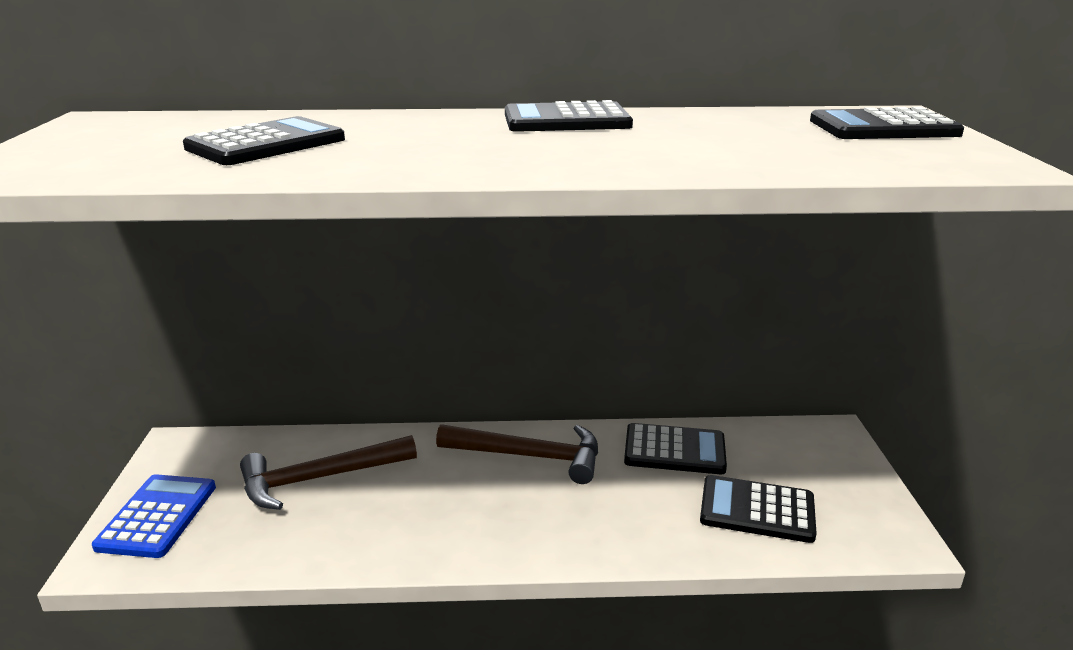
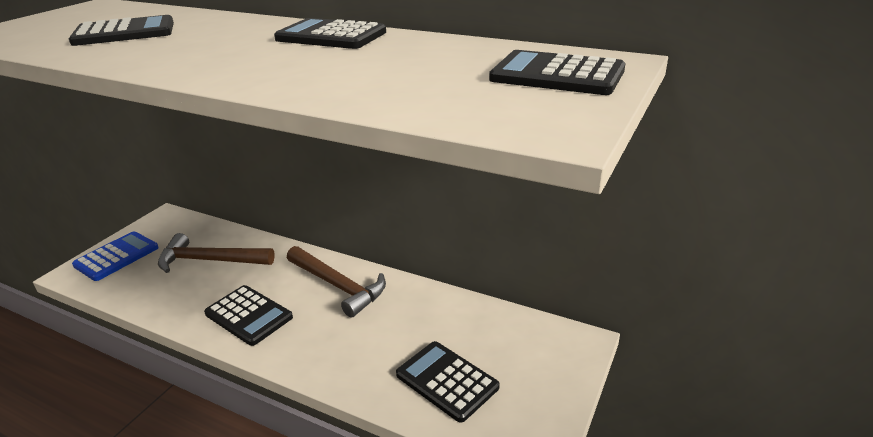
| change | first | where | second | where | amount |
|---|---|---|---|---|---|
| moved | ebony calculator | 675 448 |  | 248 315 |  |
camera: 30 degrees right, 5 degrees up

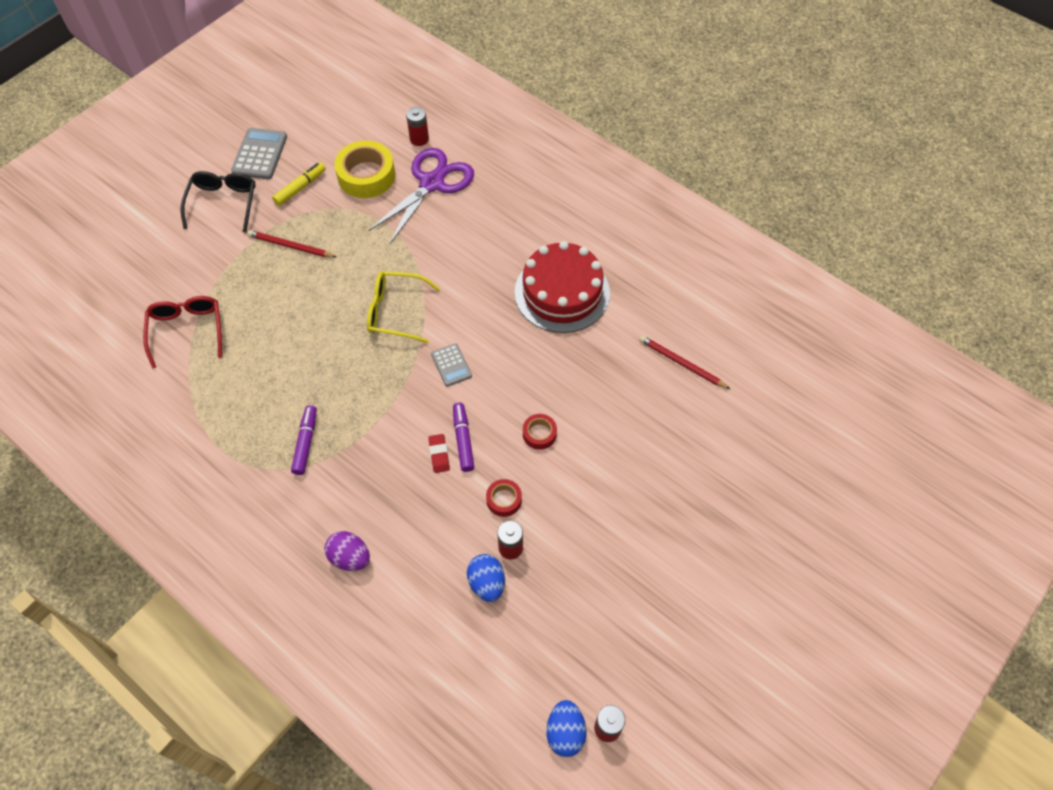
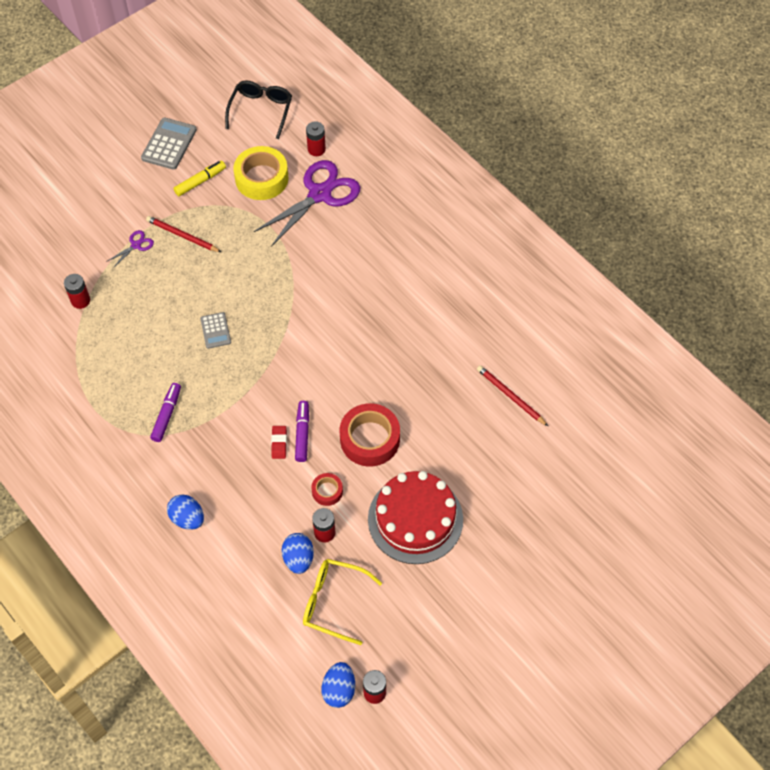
| change | first | where | second | where | amount |
|---|---|---|---|---|---|
| moved | ebony eyeglasses | 218 202 |  | 258 110 |  |
| moved | red cake | 562 287 |  | 415 517 |  |
| moved | golden eyeglasses | 403 307 |  | 342 602 |  |
| replaced | red eyeglasses | 182 332 | red battery | 77 291 |  |
| moved | grey calculator | 451 365 |  | 215 330 |  |
| resized | red sticky tape | 540 432 |  | 370 434 | x1.98 |
| recoloured | purple egg | 347 551 | cobalt egg | 185 512 |  |
| added |  |  | purple pair of scissors | 130 249 |  |
camera: 10 degrees right, 0 degrees up

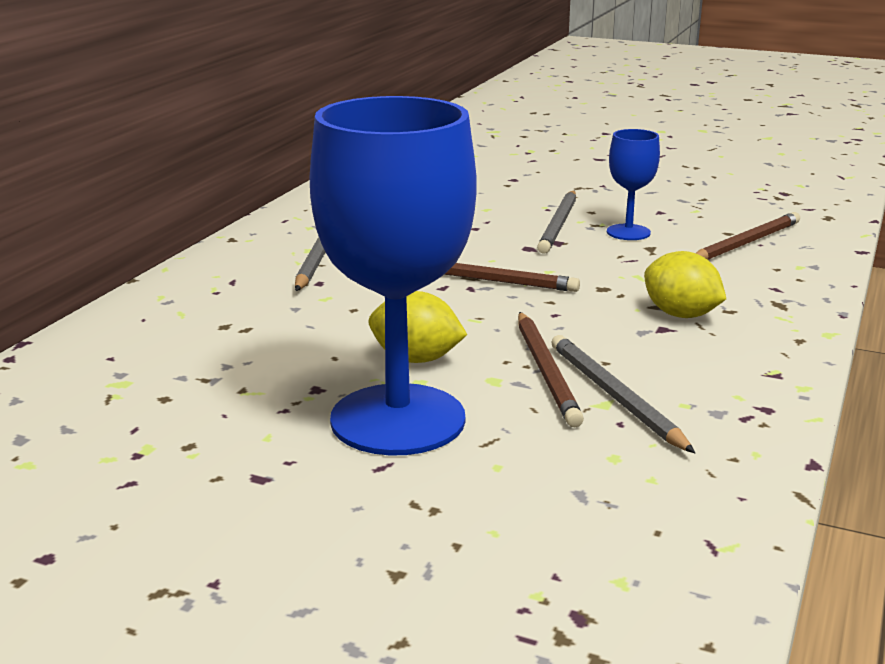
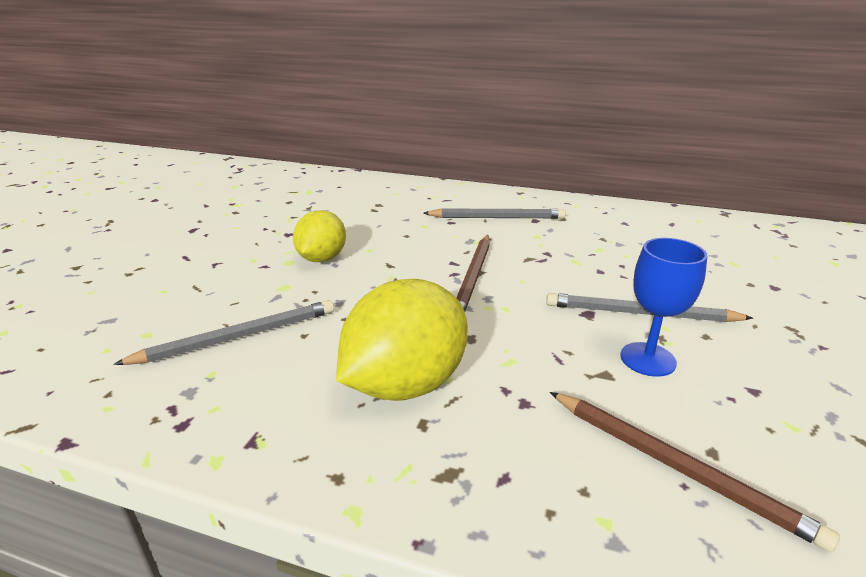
| change | first | where | second | where | amount |
|---|---|---|---|---|---|
| removed | cobalt chalice | 393 276 |  |  |  |
| resized | golden toy lemon | 685 284 |  | 402 340 | x1.57 |
| removed | dark brown wooden pencil | 551 369 |  |  |  |
camera: 85 degrees right, 5 degrees up

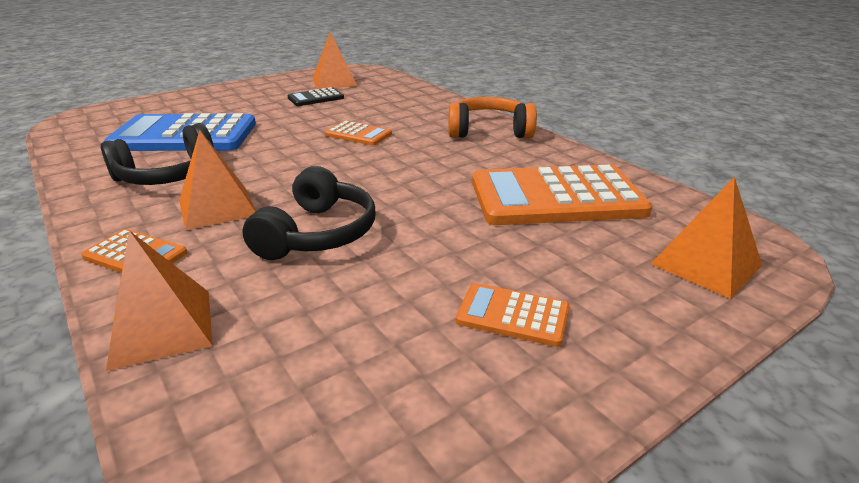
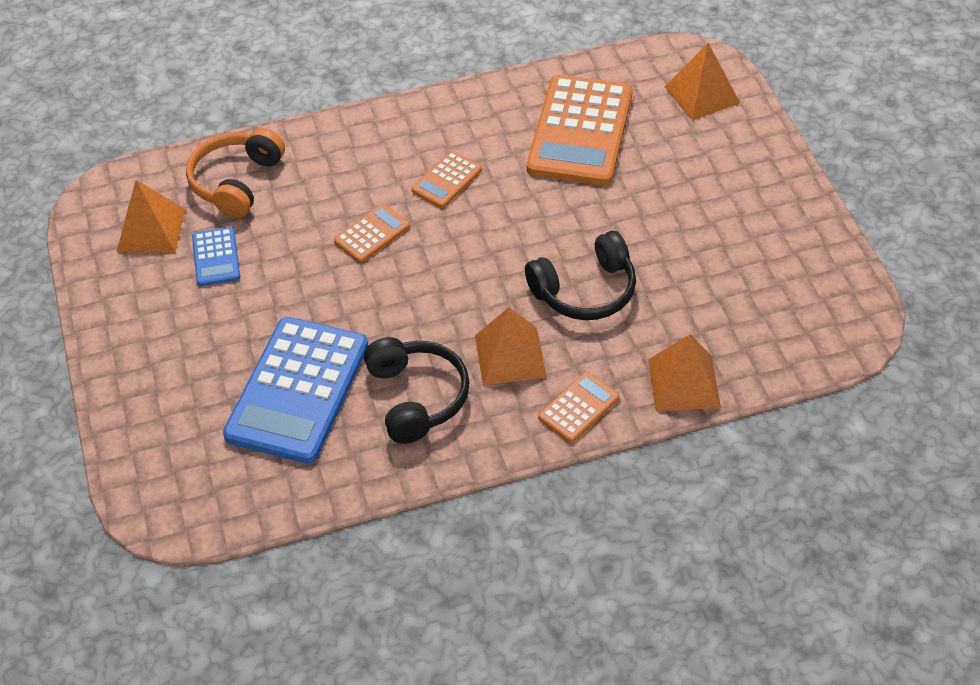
| change | first | where | second | where | amount |
|---|---|---|---|---|---|
| recoloured | ebony calculator | 315 96 | cobalt calculator | 216 256 |  |
| moved | bright orange headphones | 492 117 |  | 235 173 |  |
| turned | ebony headphones | 309 213 |  | 580 275 | 120 degrees clockwise |
| moved | bright orange calculator | 513 315 |  | 447 179 |  |
camera: 70 degrees left, 20 degrees up

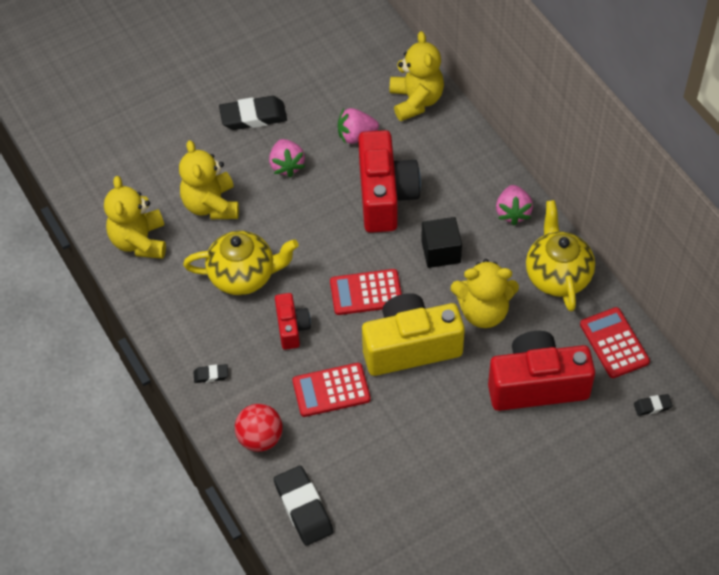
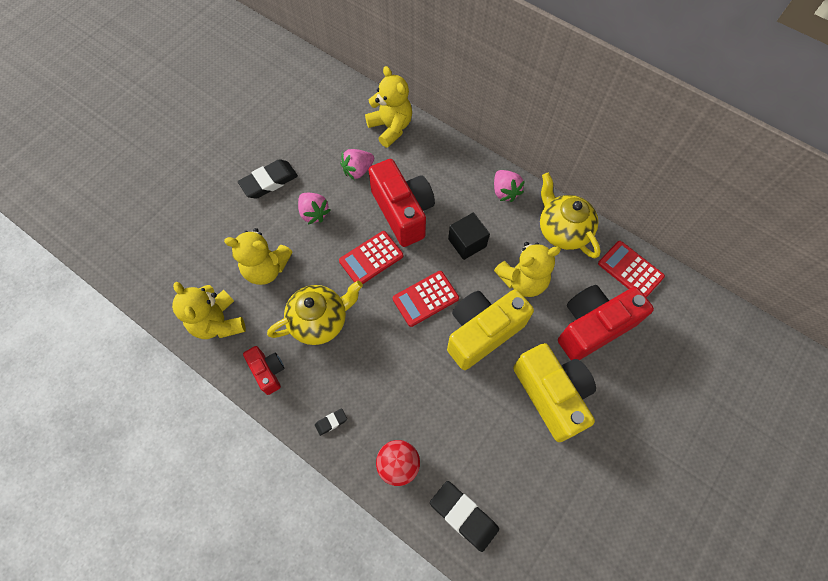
| change | first | where | second | where | amount |
|---|---|---|---|---|---|
| turned | golden stuffed bear | 209 179 |  | 258 256 | 45 degrees counterclockwise |
| moved | red photo camera | 293 321 |  | 263 370 |  |
| moved | red calculator | 331 390 |  | 371 257 |  |
| removed | ebony pencil eraser | 653 405 |  |  |  |
| added |  |  | golden photo camera | 554 392 |  |
camera: 25 degrees left, 10 degrees up

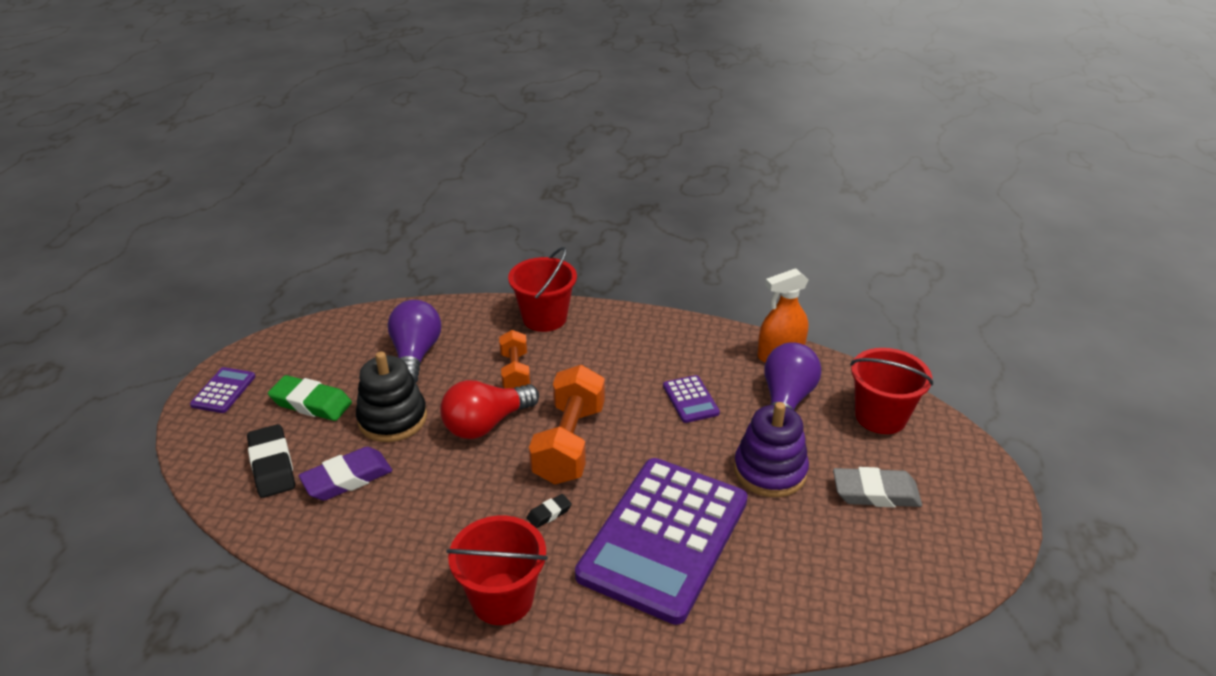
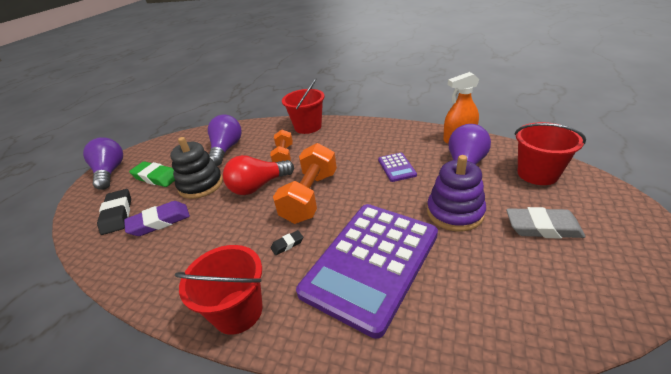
| change | first | where | second | where | amount |
|---|---|---|---|---|---|
| replaced | purple calculator | 223 390 | purple light bulb | 103 163 |  |
camera: 10 degrees right, 0 degrees up

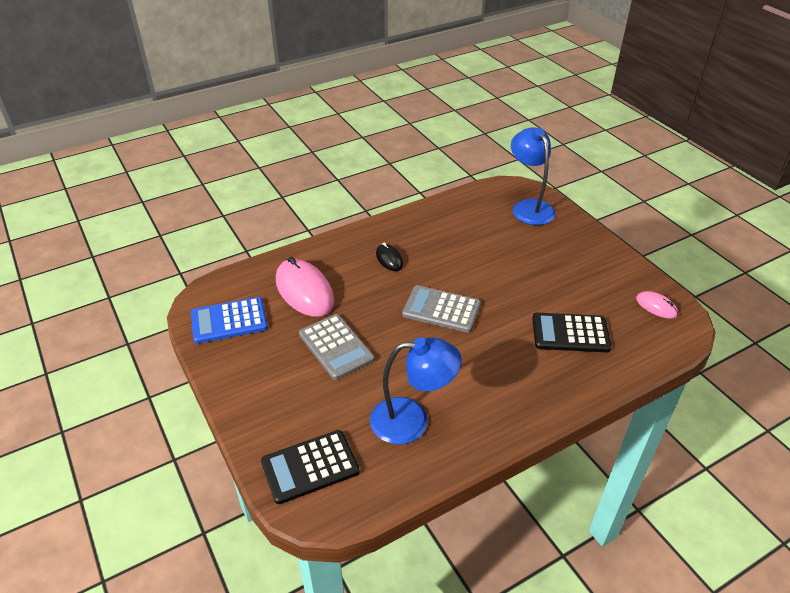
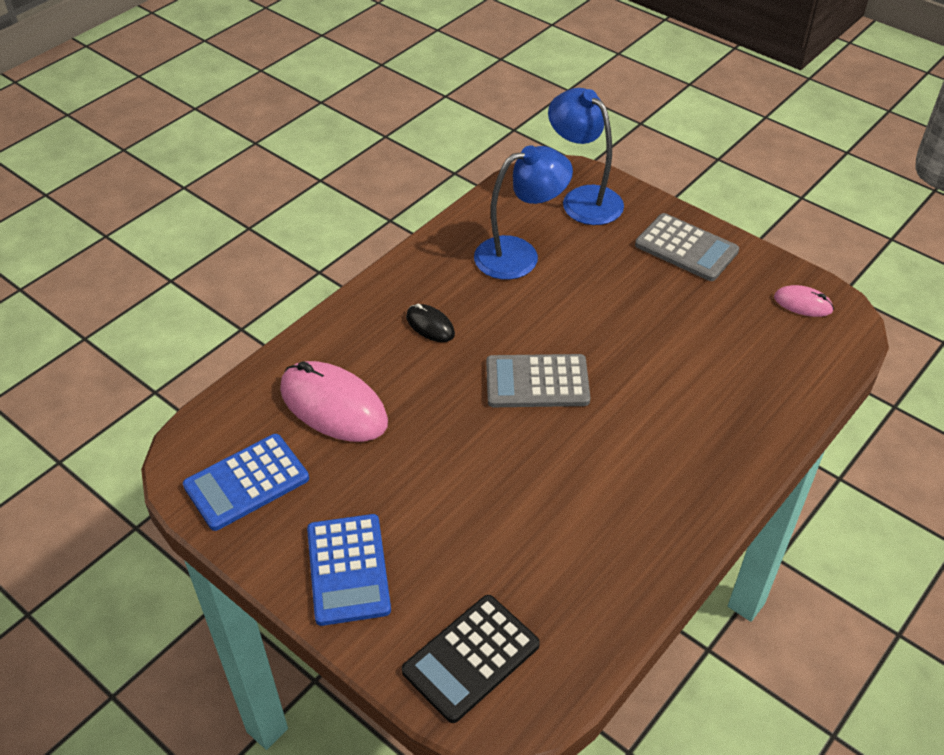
| change | first | where | second | where | amount |
|---|---|---|---|---|---|
| removed | ebony calculator | 571 332 |  |  |  |
| moved | grey calculator | 336 347 |  | 687 247 |  |
| moved | cobalt lamp | 416 391 |  | 523 212 |  |
| added |  |  | cobalt calculator | 349 570 |  |
camera: 20 degrees left, 5 degrees up

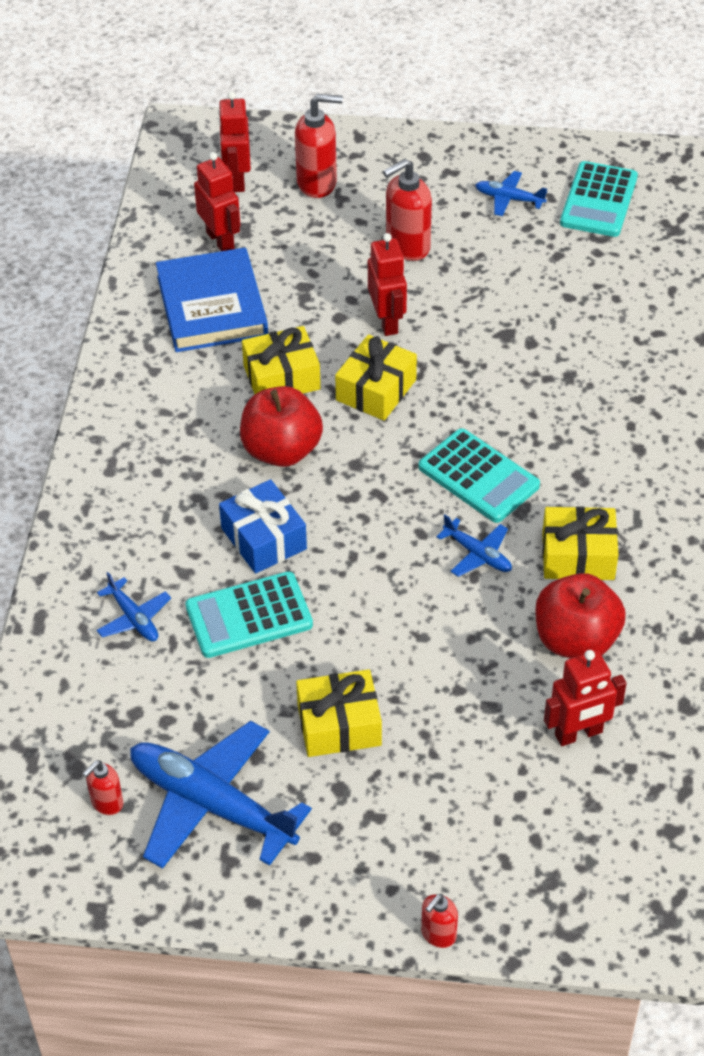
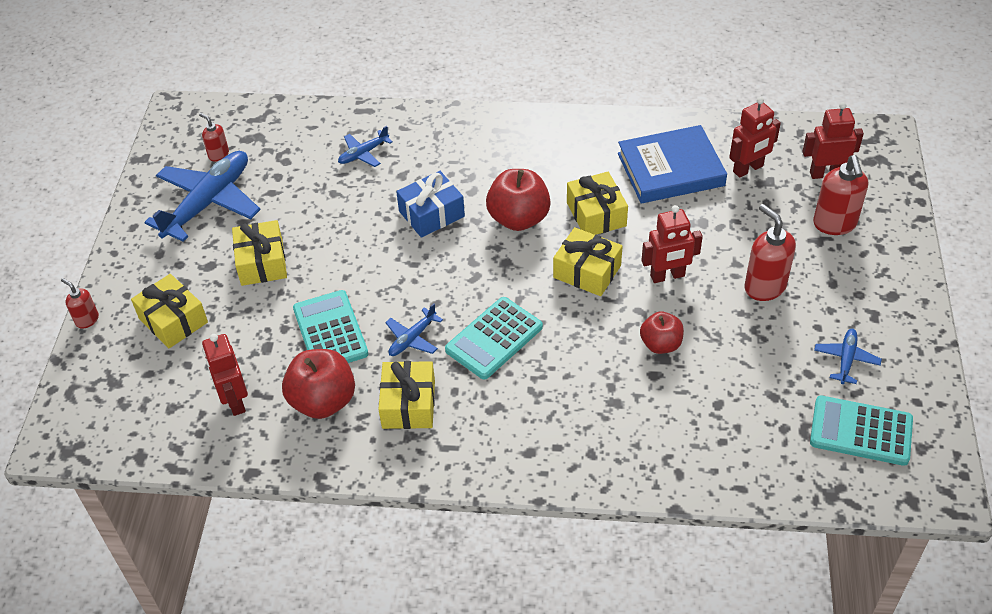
| change | first | where | second | where | amount |
|---|---|---|---|---|---|
| moved | aqua calculator | 249 614 |  | 330 326 |  |
| added |  |  | golden wrapped gift | 169 311 |  |
| added |  |  | red apple fruit | 662 333 |  |
camera: 90 degrees right, 0 degrees up

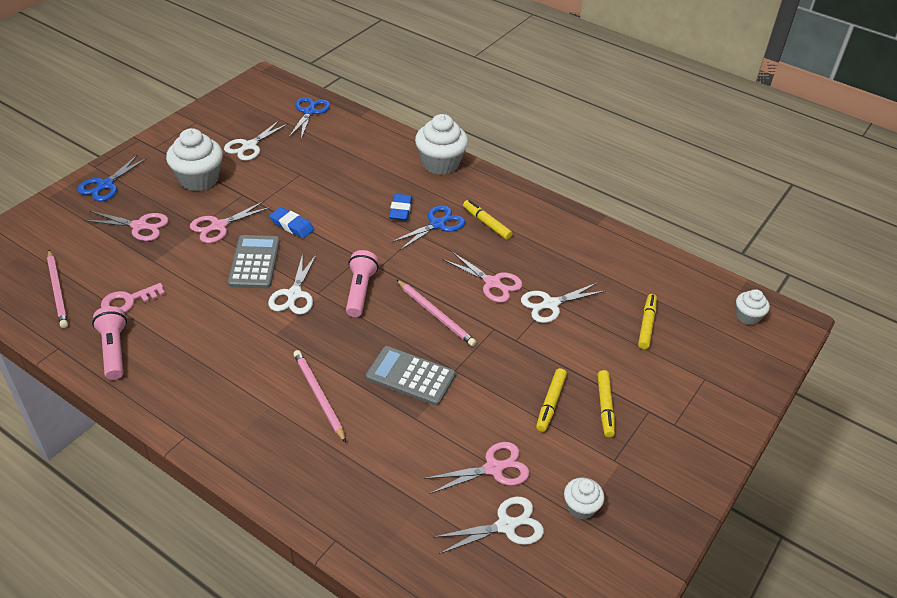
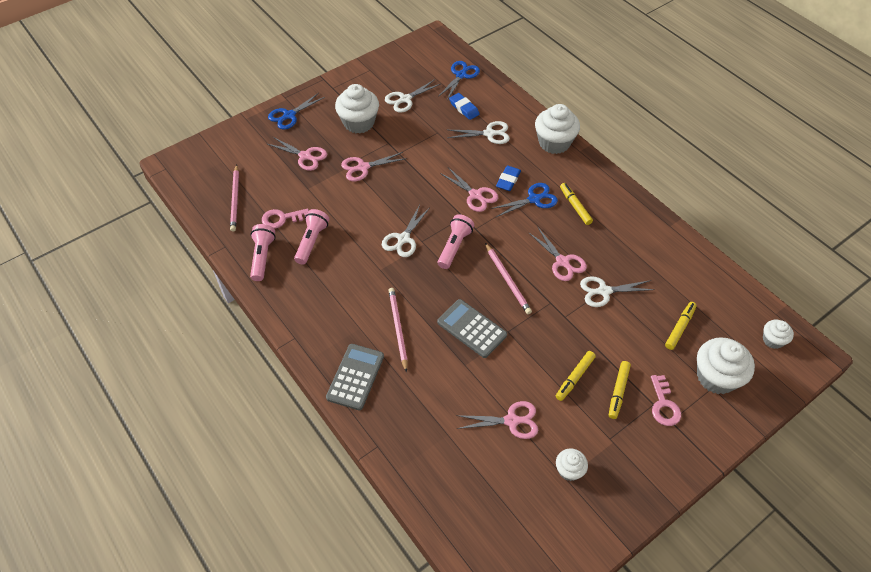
| change | first | where | second | where | amount |
|---|---|---|---|---|---|
| moved | cobalt pencil eraser | 291 222 |  | 464 106 |  |
| moved | grey calculator | 254 261 |  | 355 377 |  |
| moved | pure white pair of scissors | 488 525 |  | 479 132 |  |
| added |  |  | pink pair of scissors | 469 189 |  |
| added |  |  | pink torch | 311 237 |  |
| added |  |  | pure white muffin | 726 365 |  |
| added |  |  | pink latchkey | 666 400 |  |
camera: 20 degrees right, 10 degrees up

